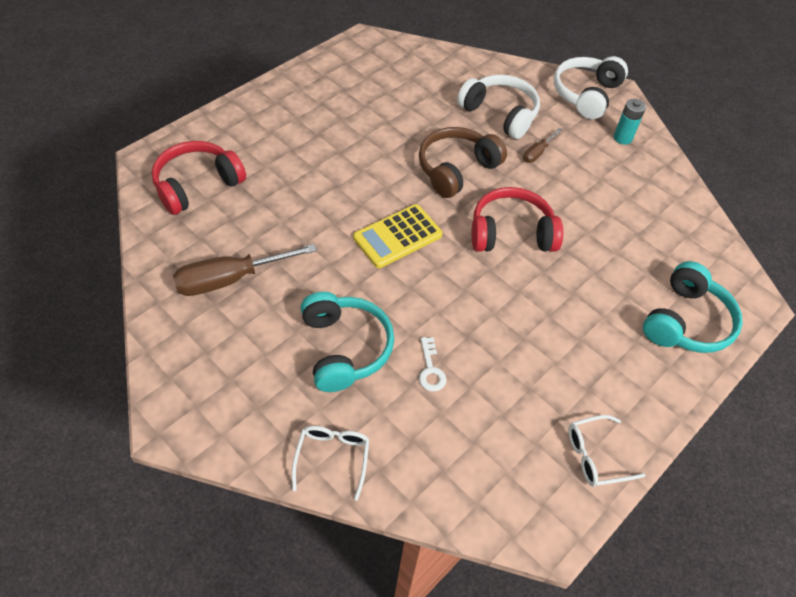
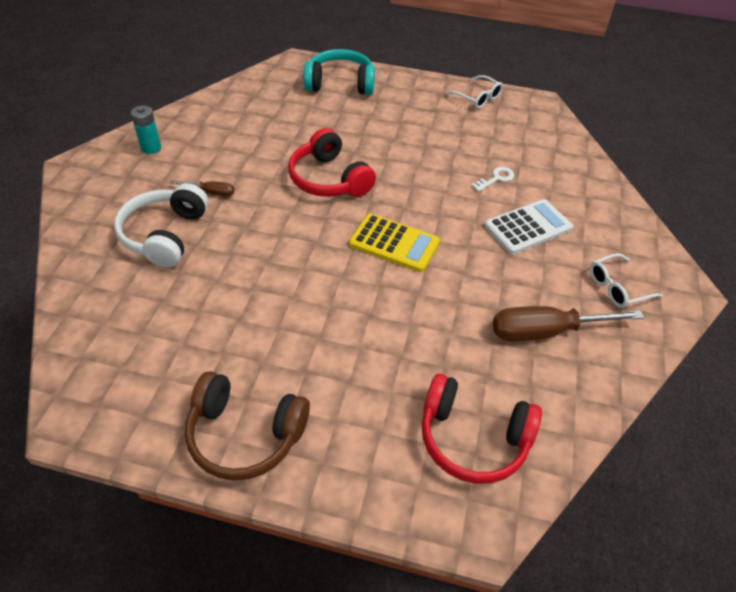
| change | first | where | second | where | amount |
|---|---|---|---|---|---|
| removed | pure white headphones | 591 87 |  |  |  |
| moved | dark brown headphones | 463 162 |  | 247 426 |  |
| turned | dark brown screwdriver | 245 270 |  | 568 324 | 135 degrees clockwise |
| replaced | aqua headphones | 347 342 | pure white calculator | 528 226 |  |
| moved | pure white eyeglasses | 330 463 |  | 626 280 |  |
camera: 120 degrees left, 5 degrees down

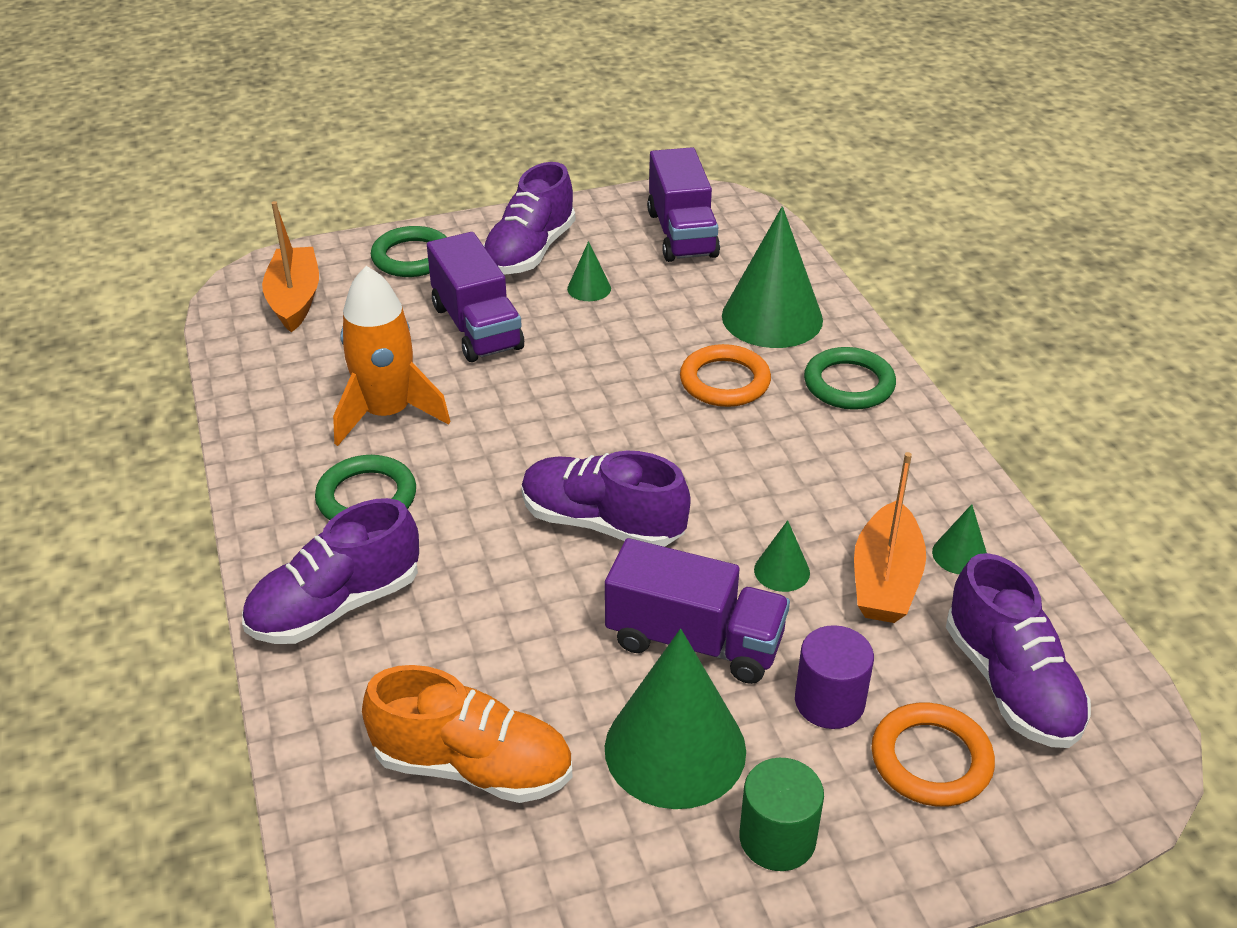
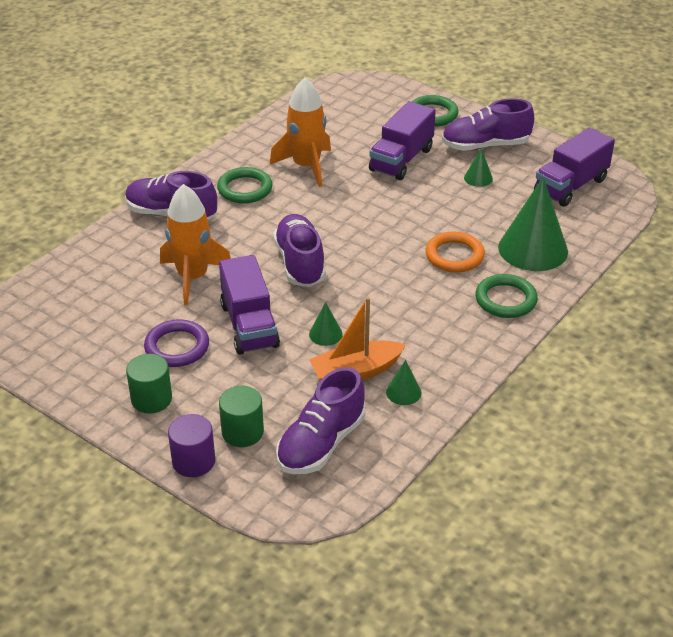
| change | first | where | second | where | amount |
|---|---|---|---|---|---|
| removed | bright orange sailboat | 290 266 |  |  |  |
| moved | purple cylinder shape | 834 677 |  | 191 445 |  |
| replaced | leaf-green solid cone | 675 719 | purple ring | 176 343 |  |
| removed | bright orange lace-up shoe | 467 734 |  |  |  |
| replaced | bright orange ring | 933 755 | leaf-green cylinder shape | 241 416 |  |
| added |  |  | bright orange rocket | 195 244 |  |
camera: 55 degrees right, 0 degrees up

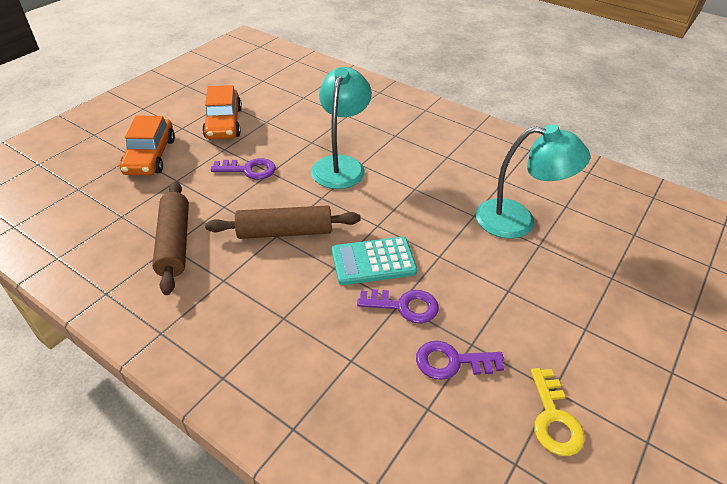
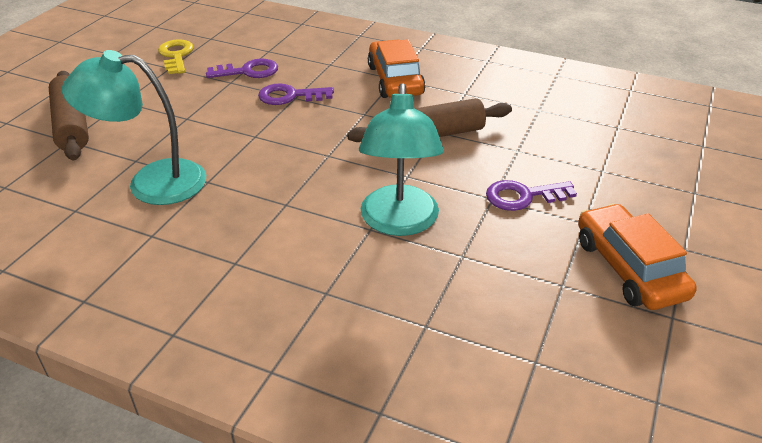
| change | first | where | second | where | amount |
|---|---|---|---|---|---|
| moved | bright orange automobile | 147 145 |  | 397 68 |  |
| moved | dark brown dough roller | 170 238 |  | 69 115 |  |
| removed | aqua calculator | 374 261 |  |  |  |
camera: 170 degrees right, 5 degrees down

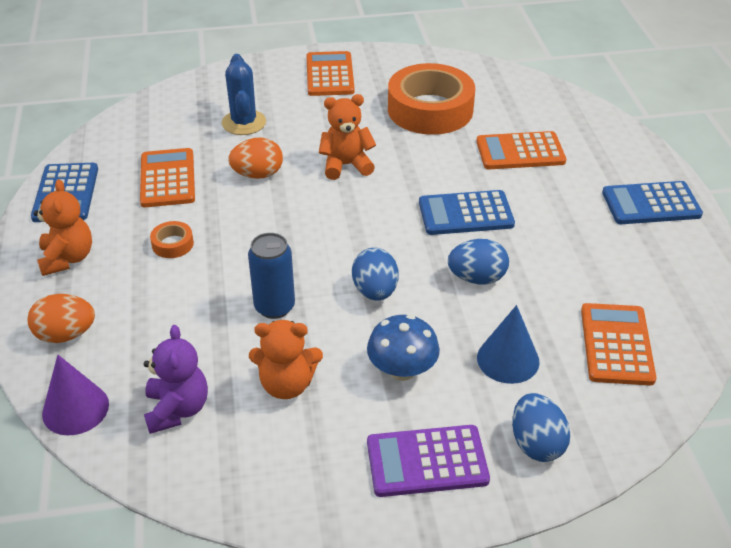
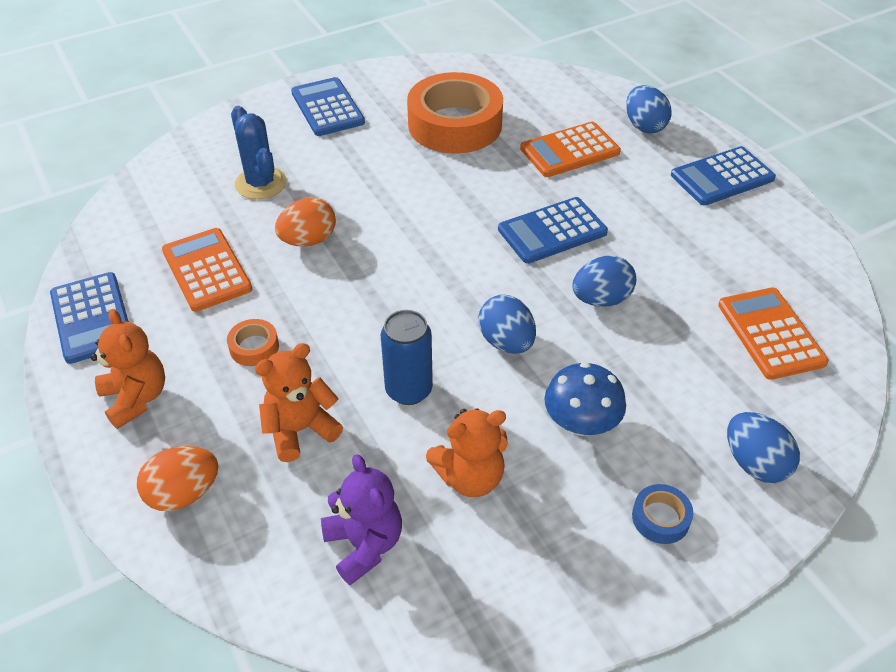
| change | first | where | second | where | amount |
|---|---|---|---|---|---|
| recoloured | bright orange calculator | 330 73 | cobalt calculator | 328 106 |  |
| moved | bright orange stuffed bear | 347 137 |  | 299 402 |  |
| removed | cobalt solid cone | 508 344 |  |  |  |
| removed | purple solid cone | 75 395 |  |  |  |
| replaced | purple calculator | 428 461 | cobalt sticky tape | 662 514 |  |
| added |  |  | cobalt egg | 648 109 |  |
camera: 20 degrees left, 5 degrees up

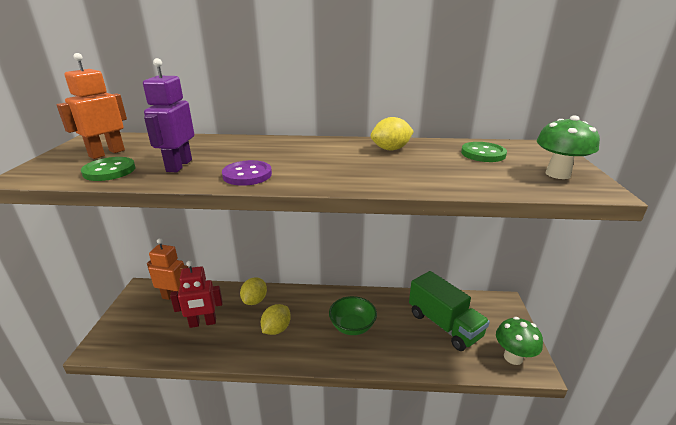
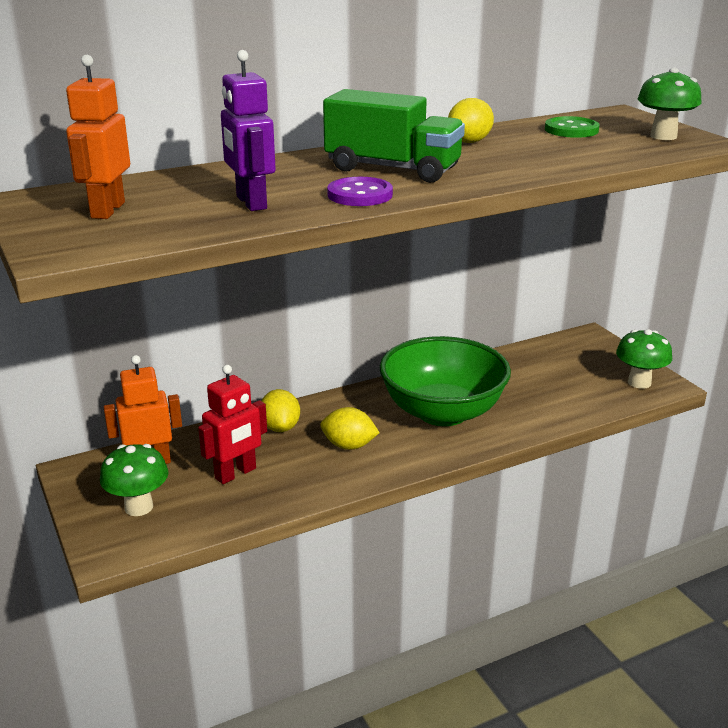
| change | first | where | second | where | amount |
|---|---|---|---|---|---|
| removed | leaf-green shirt button | 108 169 |  |  |  |
| moved | leaf-green truck | 449 311 |  | 394 136 |  |
| resized | leaf-green serving bowl | 353 315 |  | 445 381 | x1.86 |
| turned | golden toy lemon | 276 319 |  | 350 428 | 75 degrees counterclockwise |
| added |  |  | leaf-green fungus | 134 480 |  |
camera: 30 degrees left, 0 degrees up

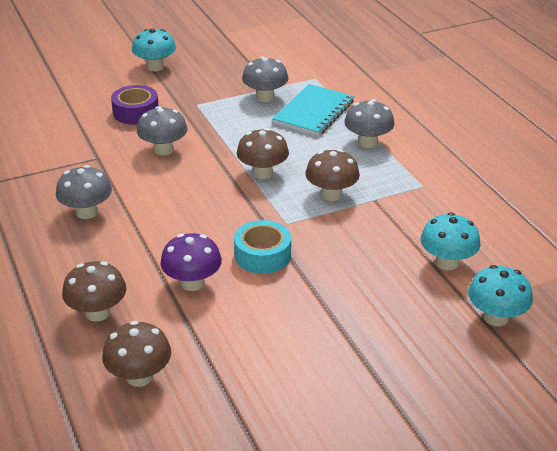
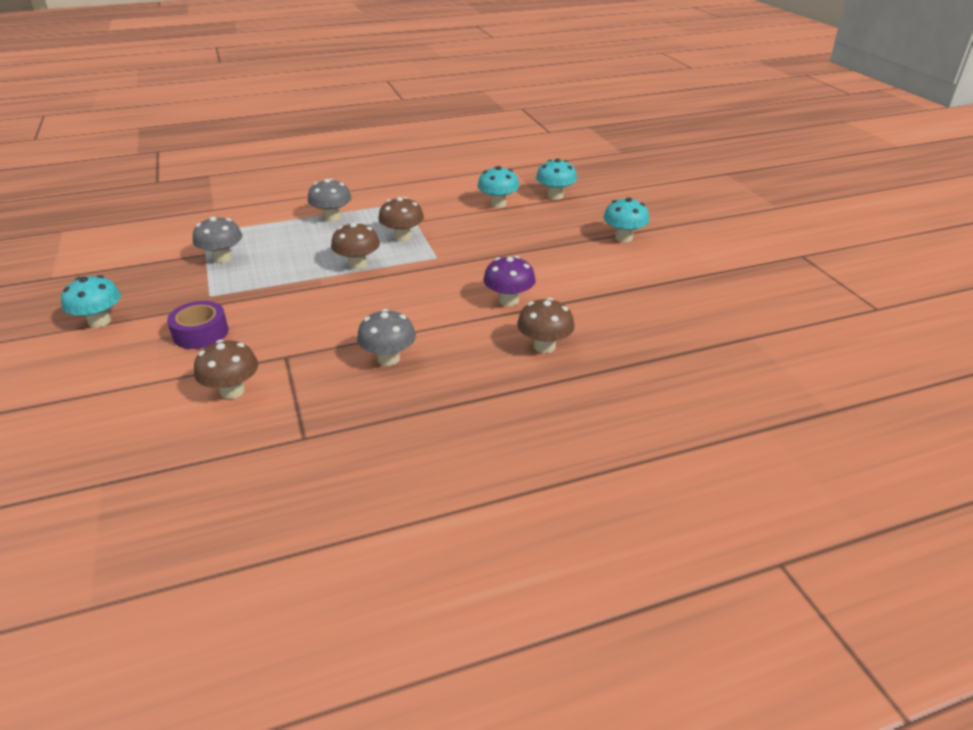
| change | first | where | second | where | amount |
|---|---|---|---|---|---|
| removed | aqua notebook | 313 110 |  |  |  |
| removed | grey fungus | 162 130 |  |  |  |
| removed | aqua sticky tape | 262 247 |  |  |  |
| moved | dark brown fungus | 136 354 |  | 226 369 |  |
| added |  |  | aqua fungus | 626 219 |  |
camera: 85 degrees left, 0 degrees up

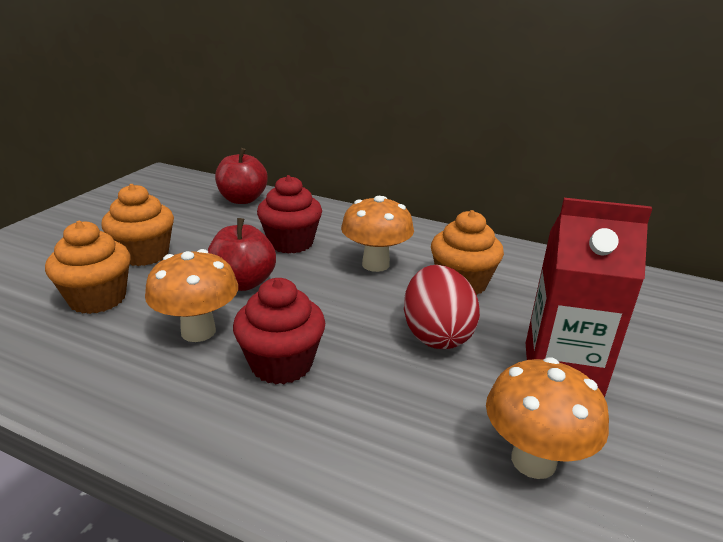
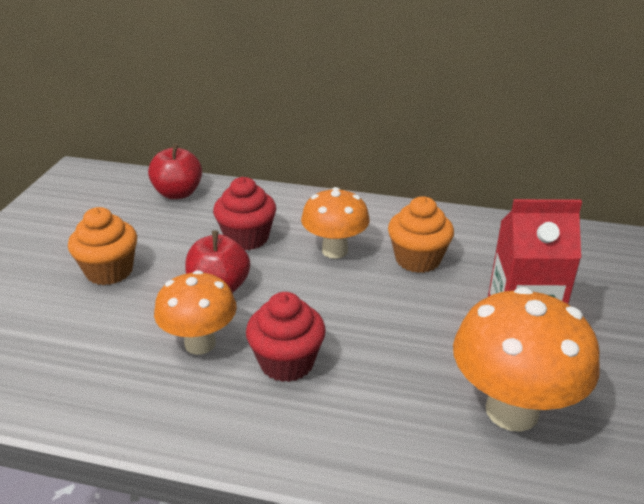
| change | first | where | second | where | amount |
|---|---|---|---|---|---|
| removed | bright orange muffin | 87 267 |  |  |  |
| removed | red egg | 442 307 |  |  |  |
| resized | bright orange fungus | 547 418 |  | 526 359 | x1.52 |
camera: 10 degrees left, 5 degrees up

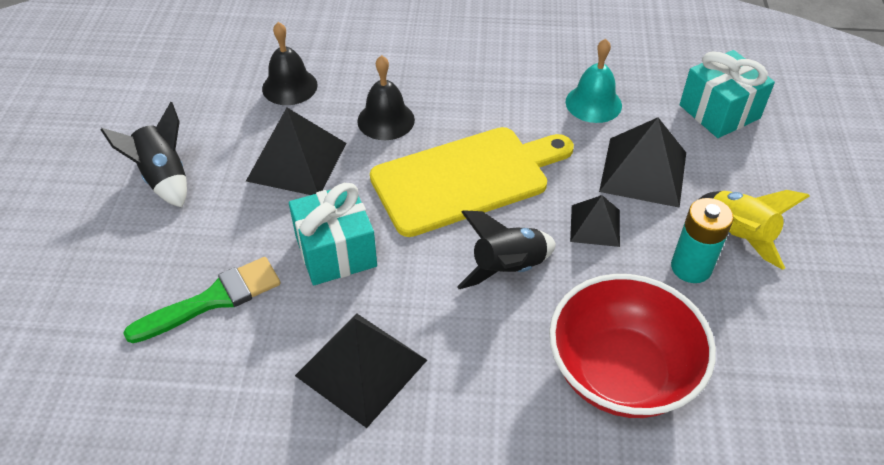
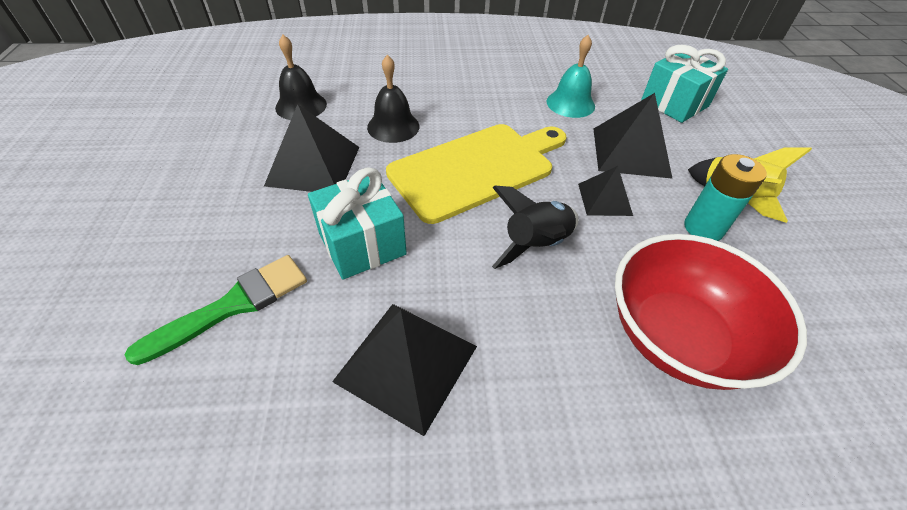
| change | first | where | second | where | amount |
|---|---|---|---|---|---|
| removed | ebony rocket | 144 154 |  |  |  |
camera: 10 degrees left, 0 degrees up

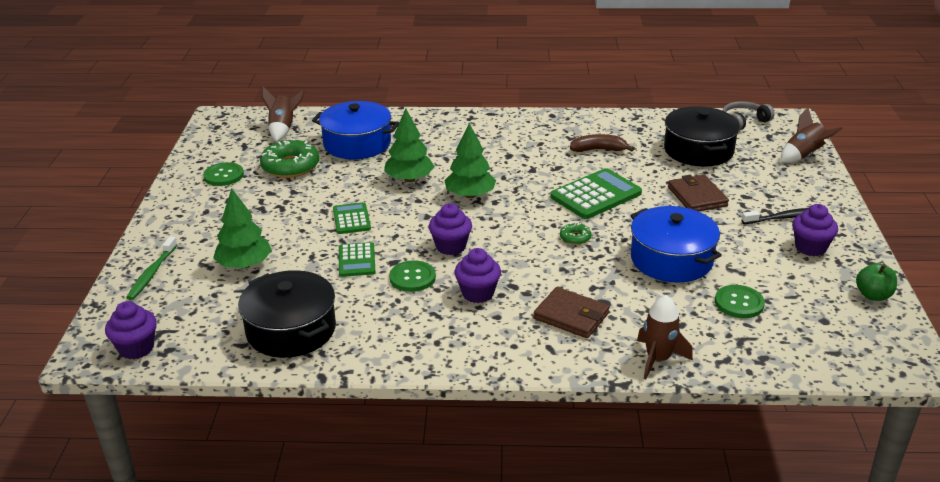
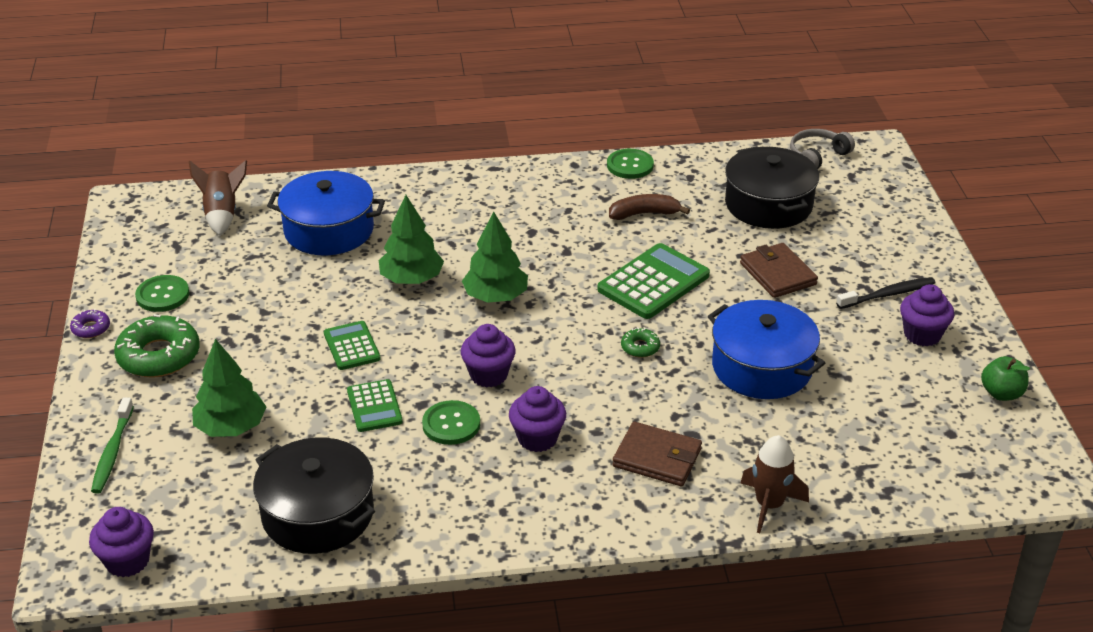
| change | first | where | second | where | amount |
|---|---|---|---|---|---|
| removed | dark brown rocket | 812 135 |  |  |  |
| moved | leaf-green doughnut | 289 158 |  | 157 346 |  |
| moved | leaf-green shirt button | 740 301 |  | 630 164 |  |
| added |  |  | purple doughnut | 90 323 |  |
camera: 10 degrees left, 5 degrees up

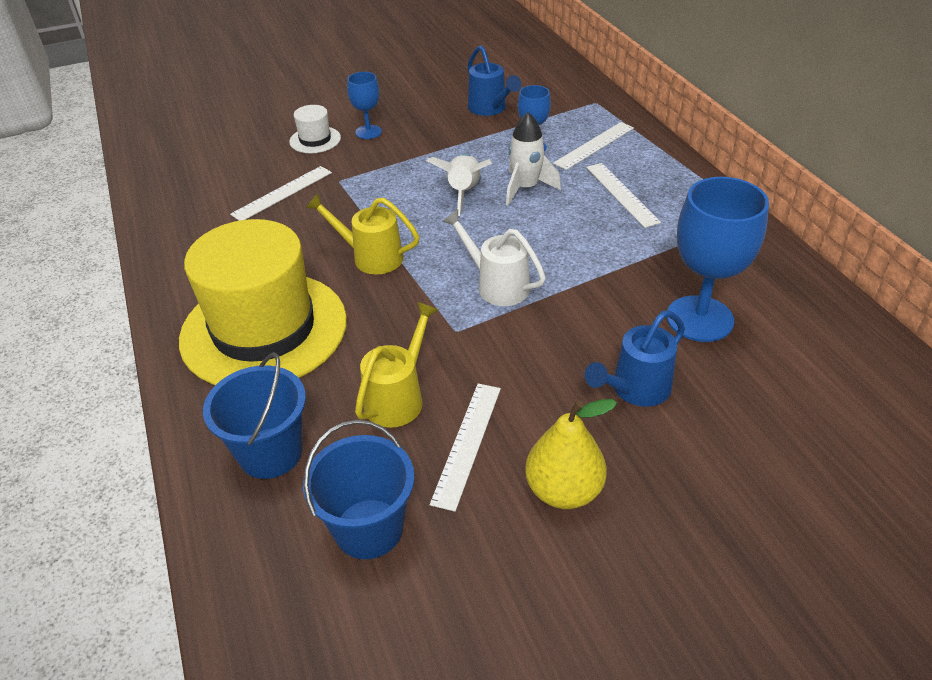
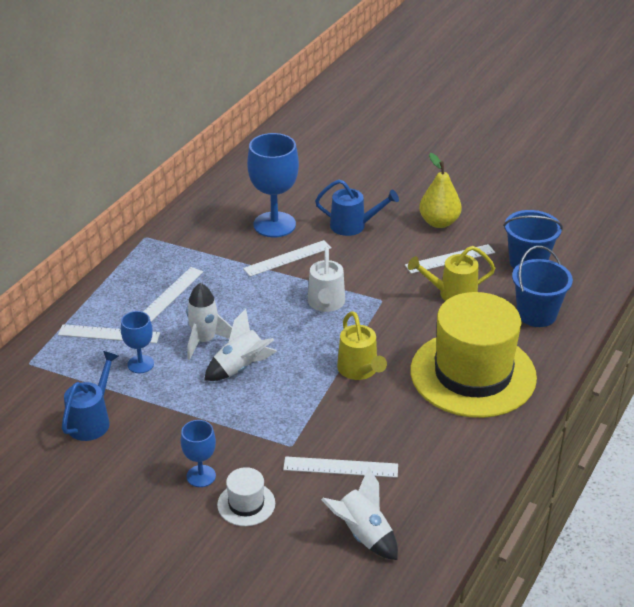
| change | first | where | second | where | amount |
|---|---|---|---|---|---|
| added |  |  | pure white ruler | 287 258 |  |
| added |  |  | pure white rocket | 359 513 |  |
camera: 130 degrees left, 5 degrees down

